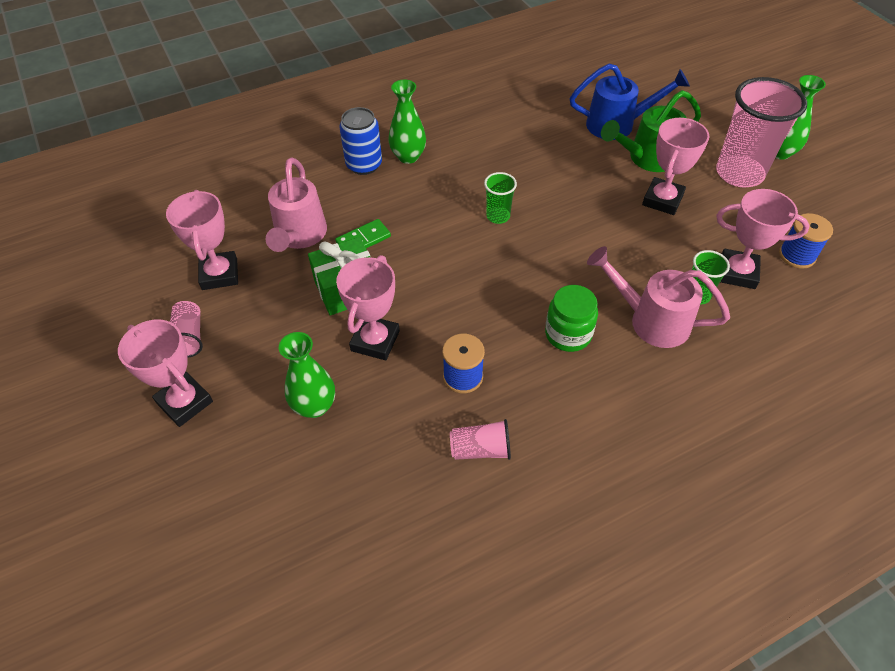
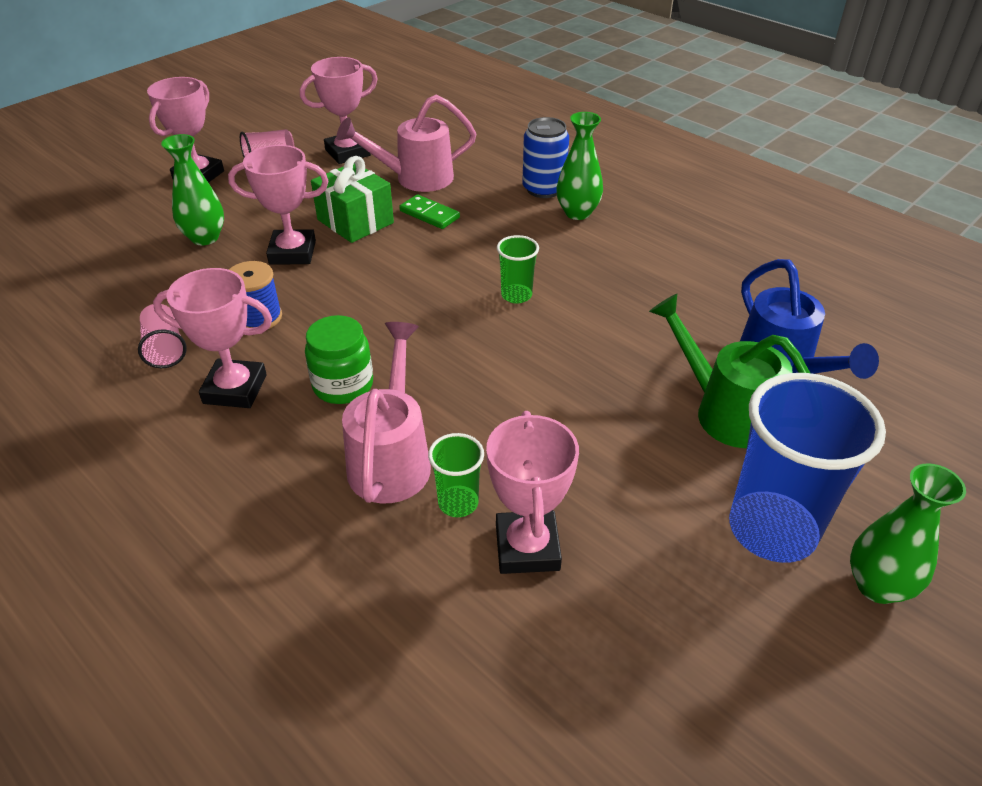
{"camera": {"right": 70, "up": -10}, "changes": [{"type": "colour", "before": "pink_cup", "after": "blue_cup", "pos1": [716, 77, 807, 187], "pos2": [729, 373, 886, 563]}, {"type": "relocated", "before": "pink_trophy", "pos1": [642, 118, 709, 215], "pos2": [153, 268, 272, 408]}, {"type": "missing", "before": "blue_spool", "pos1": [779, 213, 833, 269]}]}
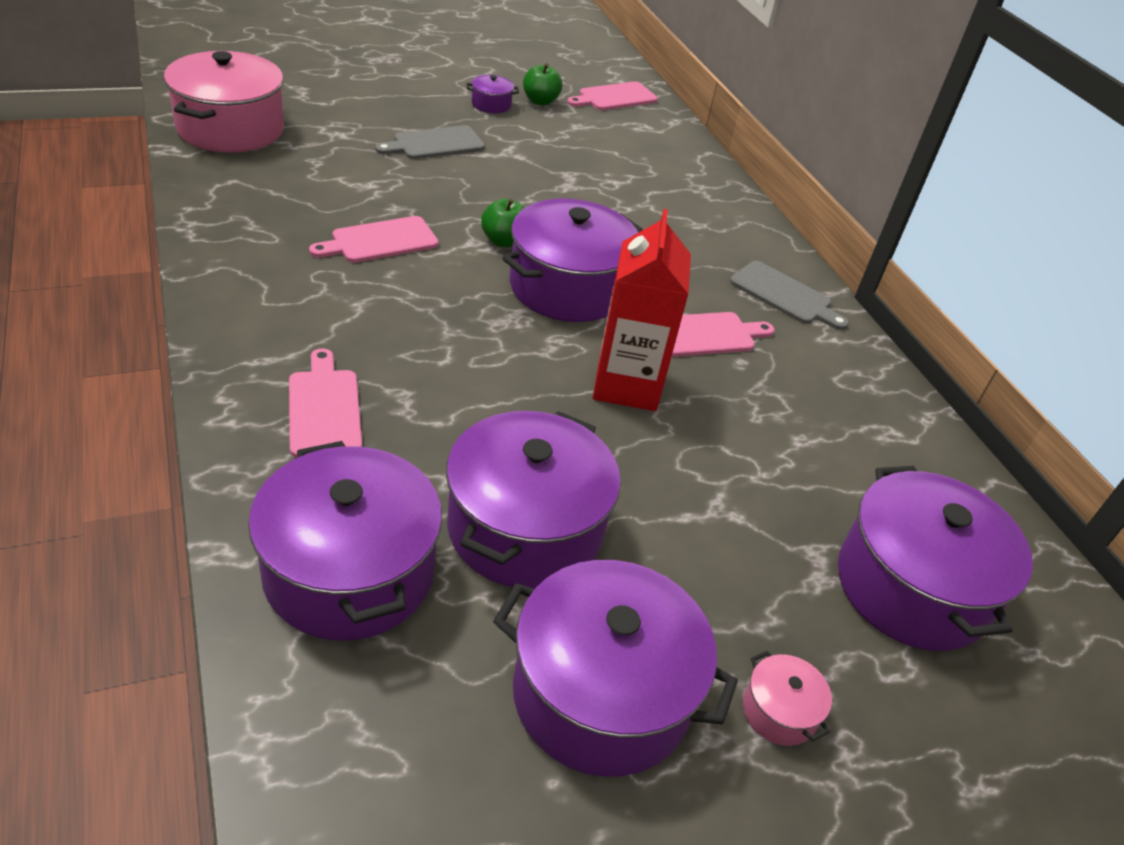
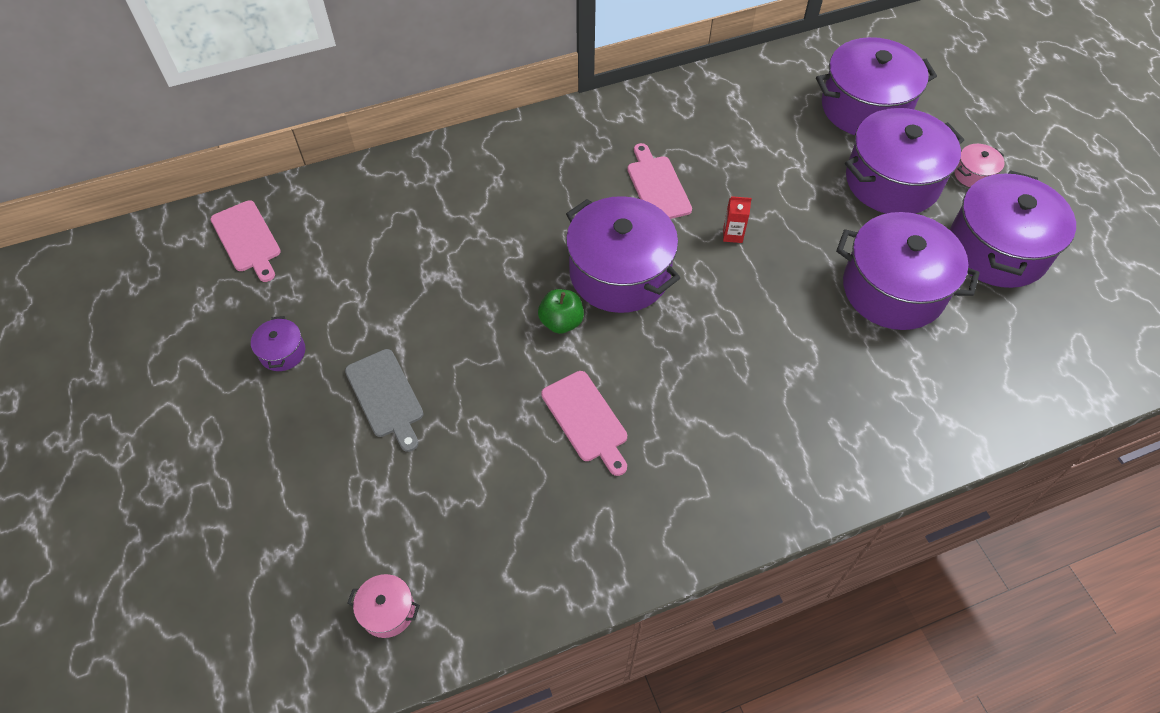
{"camera": {"right": -85, "up": 15}, "changes": [{"type": "size", "before": "pink_pot", "pos1": [164, 51, 284, 152], "pos2": [347, 574, 420, 638], "scale": 0.43}, {"type": "missing", "before": "green_apple", "pos1": [523, 63, 562, 106]}, {"type": "size", "before": "red_carton", "pos1": [593, 209, 691, 411], "pos2": [723, 196, 752, 243], "scale": 0.4}, {"type": "missing", "before": "grey_cutting_board", "pos1": [730, 261, 849, 330]}, {"type": "missing", "before": "pink_cutting_board", "pos1": [289, 348, 362, 458]}, {"type": "relocated", "before": "purple_pot", "pos1": [248, 441, 442, 641], "pos2": [845, 108, 964, 214]}]}
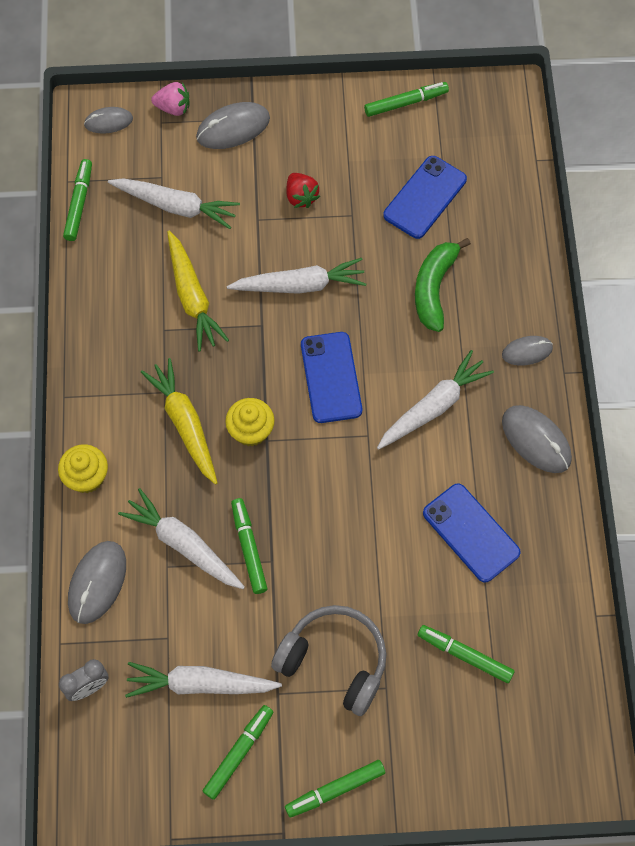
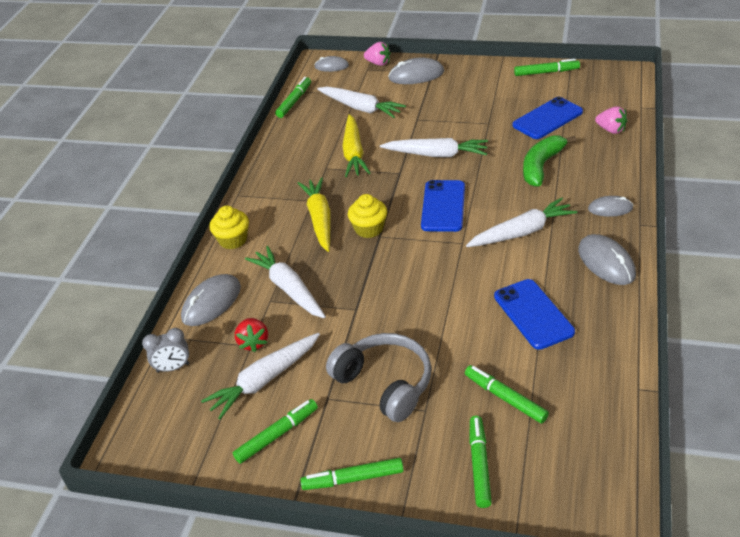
{"camera": {"right": 20, "up": -25}, "changes": [{"type": "relocated", "before": "red_strawberry", "pos1": [287, 173, 320, 208], "pos2": [235, 318, 268, 352]}, {"type": "relocated", "before": "green_marker", "pos1": [231, 498, 268, 594], "pos2": [470, 416, 492, 508]}, {"type": "spun", "before": "white_carrot", "pos1": [125, 662, 282, 698], "pos2": [201, 333, 320, 420], "turn": -60}, {"type": "appeared", "after": "pink_strawberry", "pos2": [595, 106, 628, 134]}]}
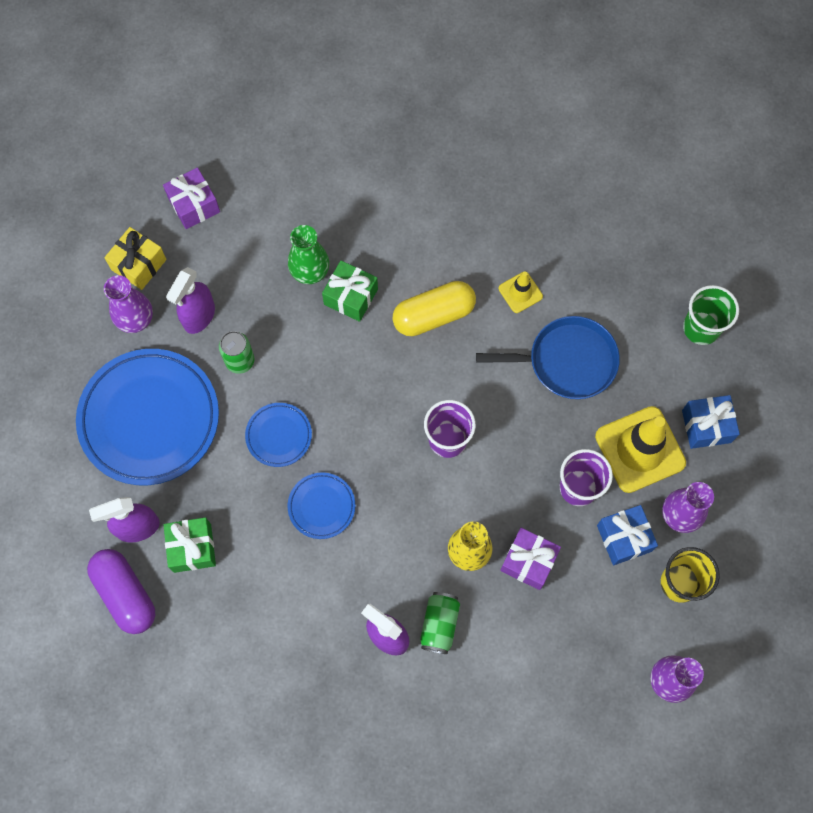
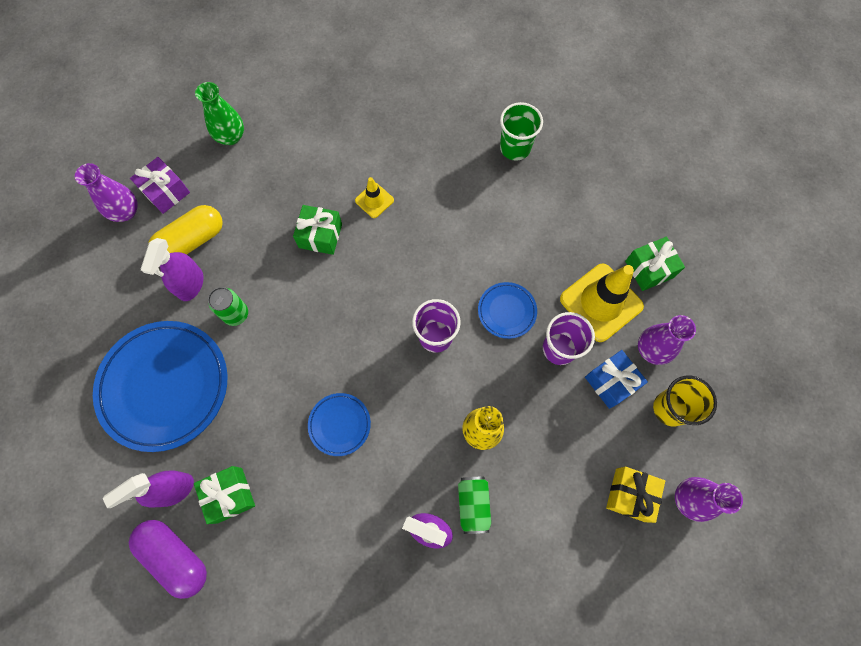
{"camera": {"right": -15, "up": 0}, "changes": [{"type": "relocated", "before": "green_vase", "pos1": [288, 225, 329, 284], "pos2": [195, 82, 244, 145]}, {"type": "relocated", "before": "yellow_gift", "pos1": [104, 227, 166, 290], "pos2": [606, 467, 665, 523]}, {"type": "relocated", "before": "yellow_traffic_cone", "pos1": [499, 271, 543, 313], "pos2": [355, 177, 394, 218]}, {"type": "relocated", "before": "purple_vase", "pos1": [104, 275, 153, 333], "pos2": [75, 163, 137, 222]}, {"type": "relocated", "before": "yellow_capsule", "pos1": [393, 281, 476, 336], "pos2": [148, 205, 223, 254]}, {"type": "relocated", "before": "green_cup", "pos1": [683, 285, 739, 345], "pos2": [500, 102, 543, 161]}, {"type": "missing", "before": "blue_pan", "pos1": [476, 316, 620, 399]}, {"type": "colour", "before": "blue_gift", "after": "green_gift", "pos1": [682, 395, 740, 449], "pos2": [625, 237, 685, 291]}, {"type": "relocated", "before": "blue_plate", "pos1": [245, 403, 312, 467], "pos2": [478, 282, 537, 339]}, {"type": "missing", "before": "purple_gift", "pos1": [500, 528, 561, 590]}]}
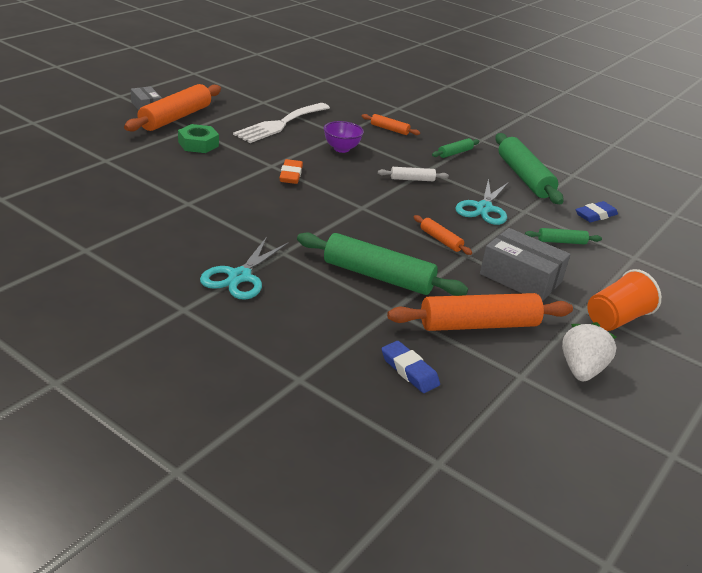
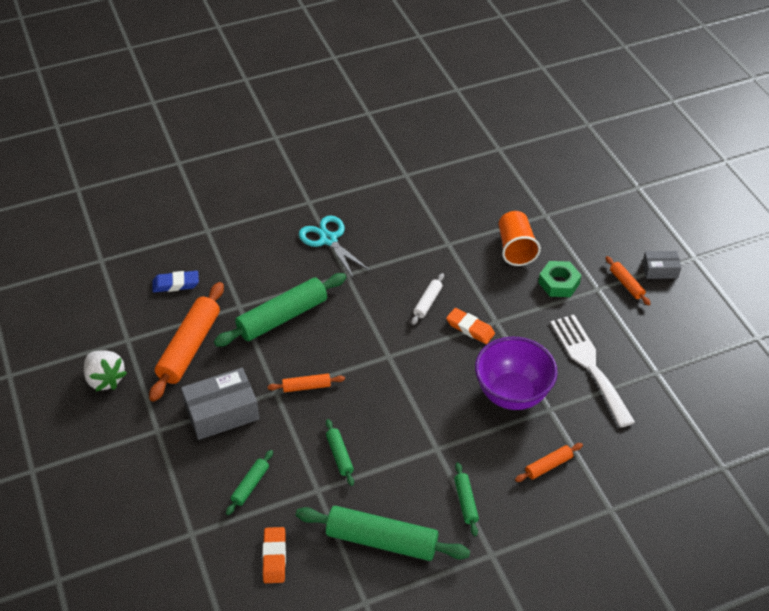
{"camera": {"right": 125, "up": 15}, "changes": [{"type": "size", "before": "orange_rolling_pin", "pos1": [124, 84, 221, 132], "pos2": [605, 256, 651, 305], "scale": 0.48}, {"type": "size", "before": "purple_bowl", "pos1": [324, 121, 364, 153], "pos2": [475, 337, 558, 410], "scale": 1.76}, {"type": "relocated", "before": "white_rolling_pin", "pos1": [378, 167, 449, 181], "pos2": [411, 273, 444, 325]}, {"type": "exchanged", "before": "turquoise_scissors", "after": "green_rolling_pin", "pos1": [455, 178, 509, 225], "pos2": [326, 419, 354, 486]}, {"type": "colour", "before": "blue_eraser", "after": "orange_eraser", "pos1": [575, 201, 618, 222], "pos2": [262, 527, 286, 583]}, {"type": "relocated", "before": "orange_cup", "pos1": [587, 269, 662, 331], "pos2": [499, 211, 541, 266]}]}
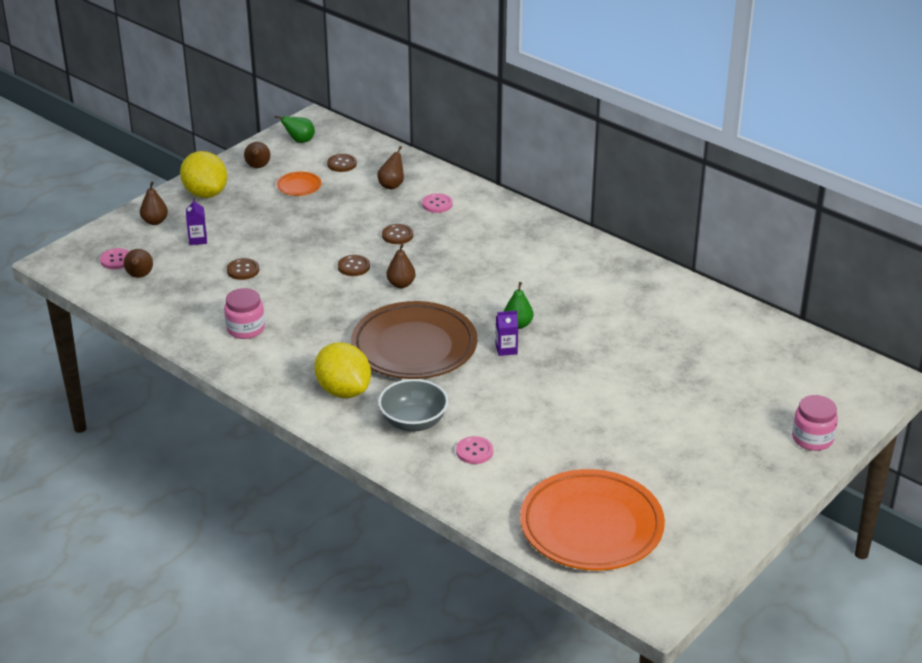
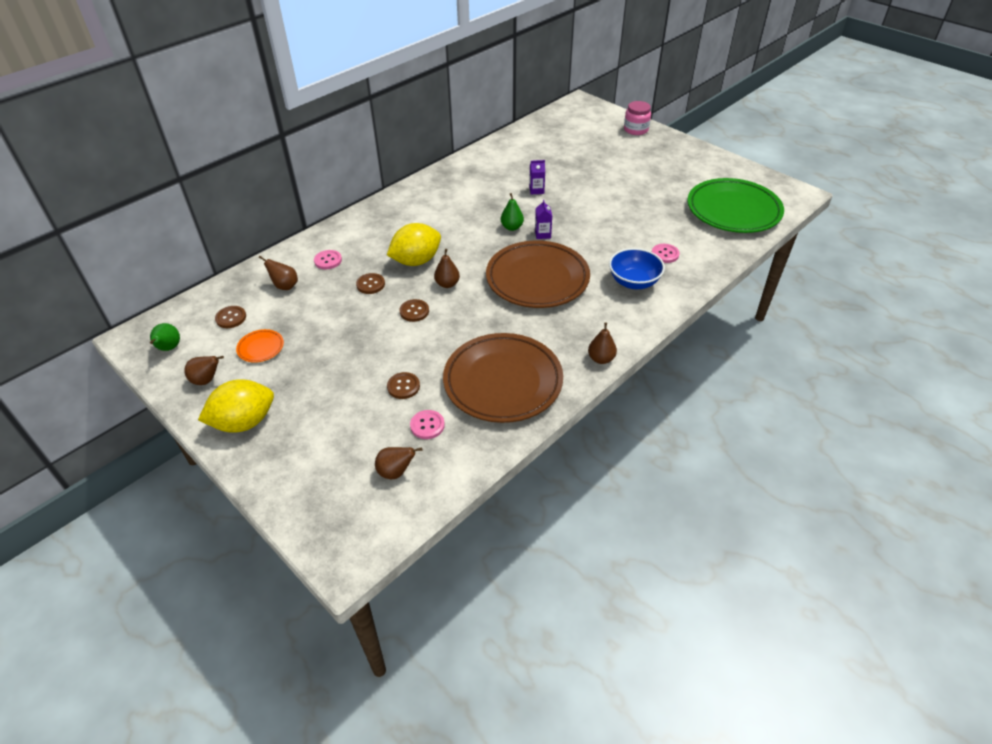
{"camera": {"right": -85, "up": 10}, "changes": [{"type": "relocated", "before": "brown_pear", "pos1": [140, 182, 168, 225], "pos2": [588, 322, 617, 364]}, {"type": "relocated", "before": "purple_carton", "pos1": [186, 199, 207, 245], "pos2": [529, 160, 545, 194]}, {"type": "relocated", "before": "pink_button", "pos1": [100, 248, 130, 269], "pos2": [410, 410, 445, 439]}, {"type": "exchanged", "before": "pink_jar", "after": "brown_plate", "pos1": [224, 288, 265, 339], "pos2": [443, 333, 563, 423]}, {"type": "relocated", "before": "yellow_lemon", "pos1": [314, 342, 371, 398], "pos2": [387, 223, 441, 266]}, {"type": "colour", "before": "grey_bowl", "after": "blue_bowl", "pos1": [378, 379, 448, 432], "pos2": [609, 248, 665, 289]}, {"type": "colour", "before": "orange_plate", "after": "green_plate", "pos1": [520, 469, 665, 570], "pos2": [687, 178, 784, 233]}]}
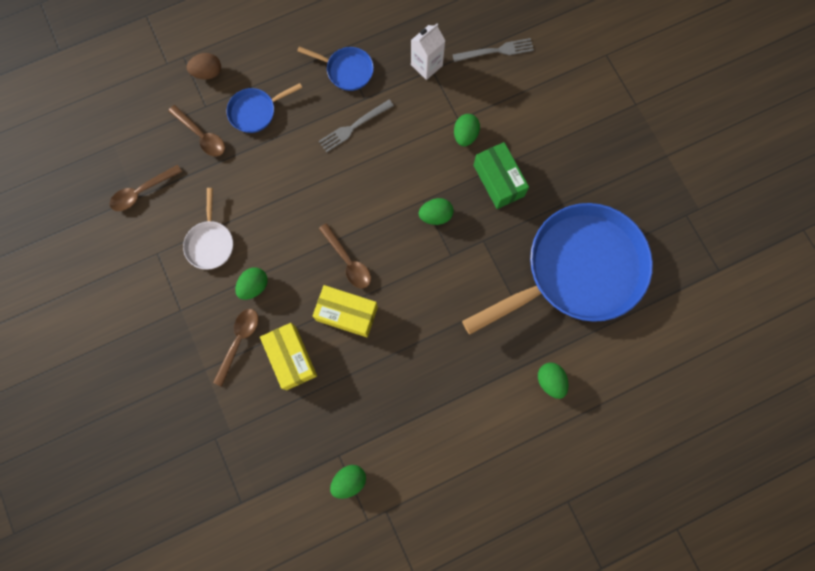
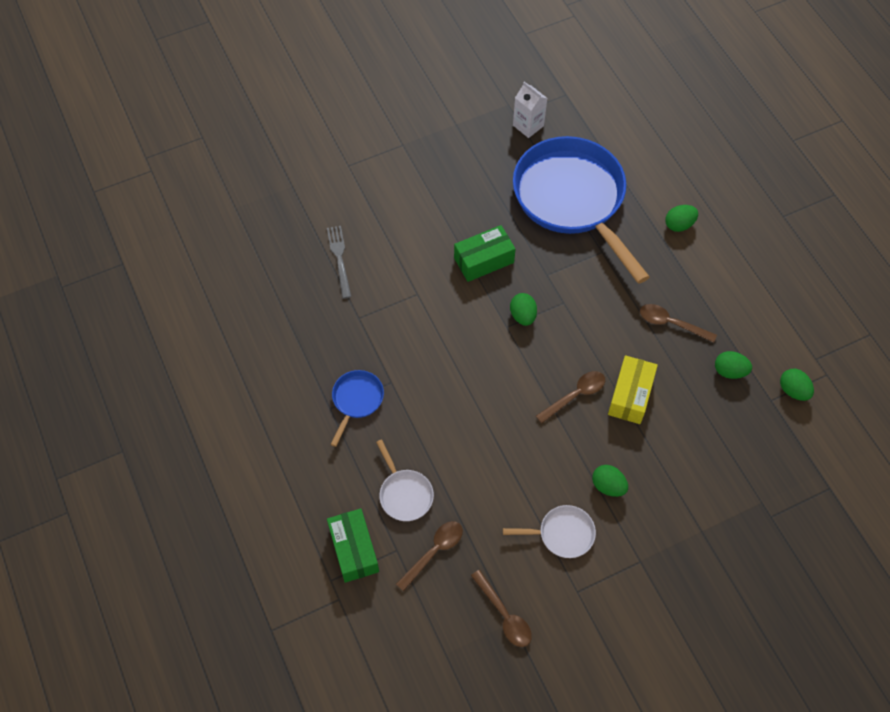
{"camera": {"right": -90, "up": -15}, "changes": [{"type": "relocated", "before": "white_carton", "pos1": [411, 24, 445, 80], "pos2": [513, 81, 547, 138]}, {"type": "exchanged", "before": "brown_egg", "after": "green_box", "pos1": [187, 53, 221, 79], "pos2": [327, 508, 379, 583]}, {"type": "colour", "before": "blue_pan", "after": "white_pan", "pos1": [227, 83, 302, 133], "pos2": [376, 439, 434, 521]}, {"type": "missing", "before": "grey_fork", "pos1": [319, 100, 394, 153]}, {"type": "relocated", "before": "green_egg", "pos1": [454, 114, 480, 146], "pos2": [715, 351, 752, 379]}, {"type": "relocated", "before": "brown_spoon", "pos1": [213, 309, 259, 387], "pos2": [640, 304, 717, 343]}, {"type": "missing", "before": "yellow_box", "pos1": [260, 323, 317, 390]}]}
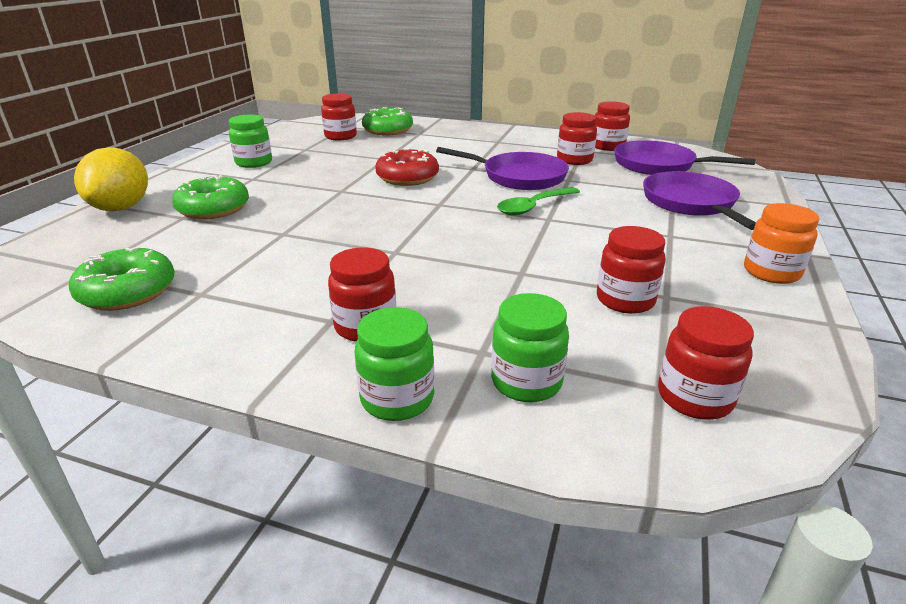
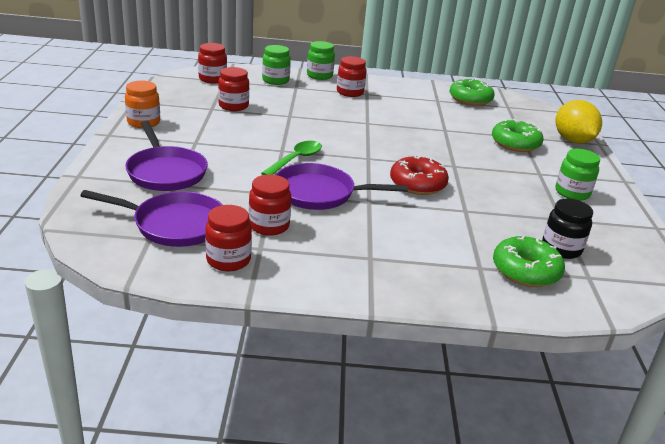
{"camera": {"right": 160, "up": 0}, "changes": [{"type": "colour", "before": "red_jar", "after": "black_jar", "pos1": [321, 93, 357, 140], "pos2": [542, 198, 593, 259]}]}
